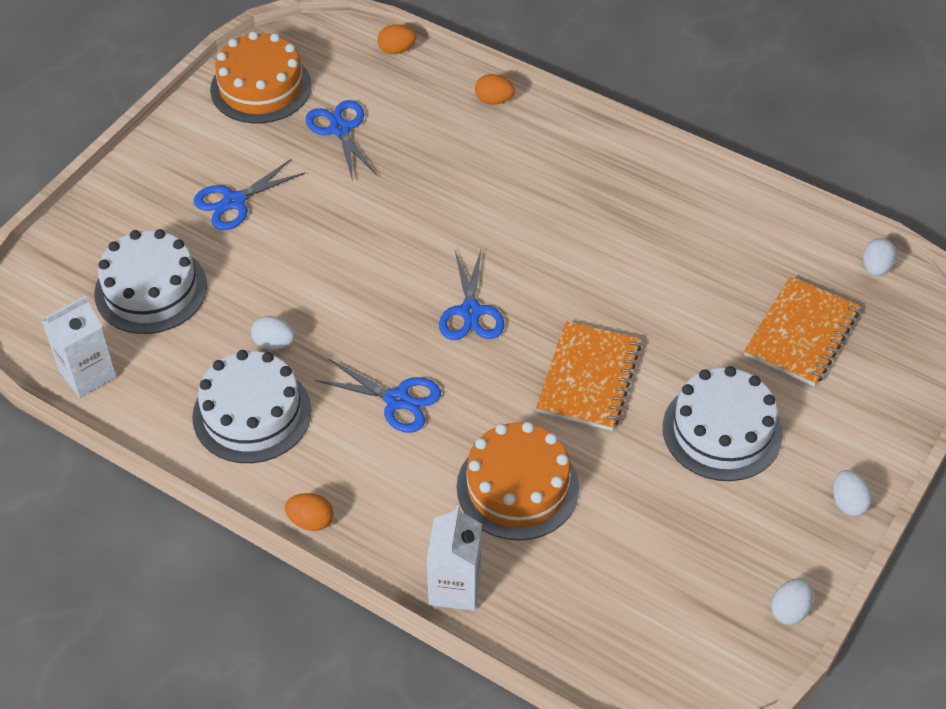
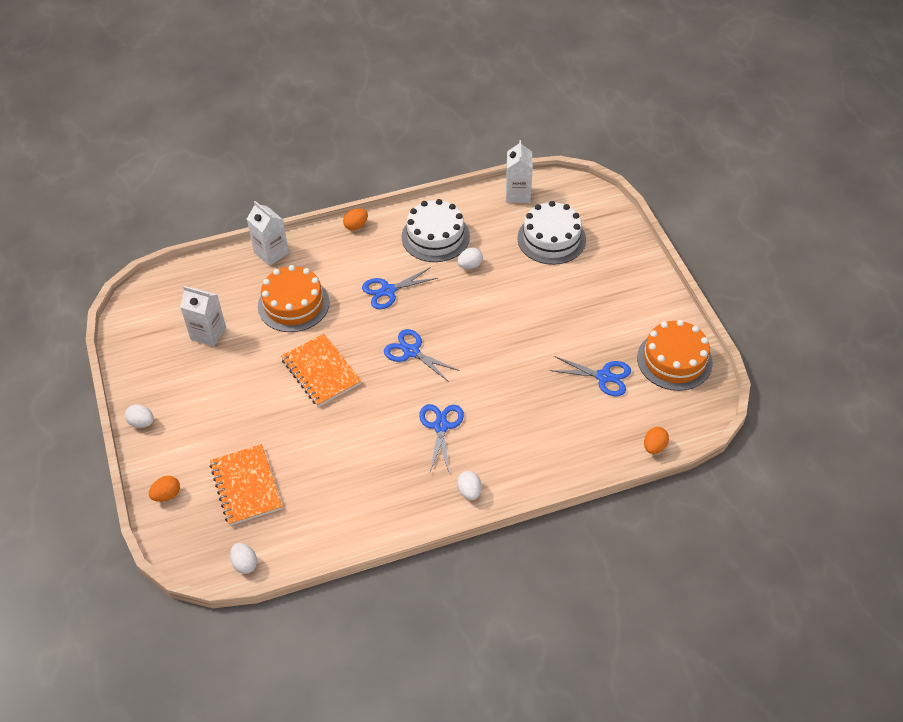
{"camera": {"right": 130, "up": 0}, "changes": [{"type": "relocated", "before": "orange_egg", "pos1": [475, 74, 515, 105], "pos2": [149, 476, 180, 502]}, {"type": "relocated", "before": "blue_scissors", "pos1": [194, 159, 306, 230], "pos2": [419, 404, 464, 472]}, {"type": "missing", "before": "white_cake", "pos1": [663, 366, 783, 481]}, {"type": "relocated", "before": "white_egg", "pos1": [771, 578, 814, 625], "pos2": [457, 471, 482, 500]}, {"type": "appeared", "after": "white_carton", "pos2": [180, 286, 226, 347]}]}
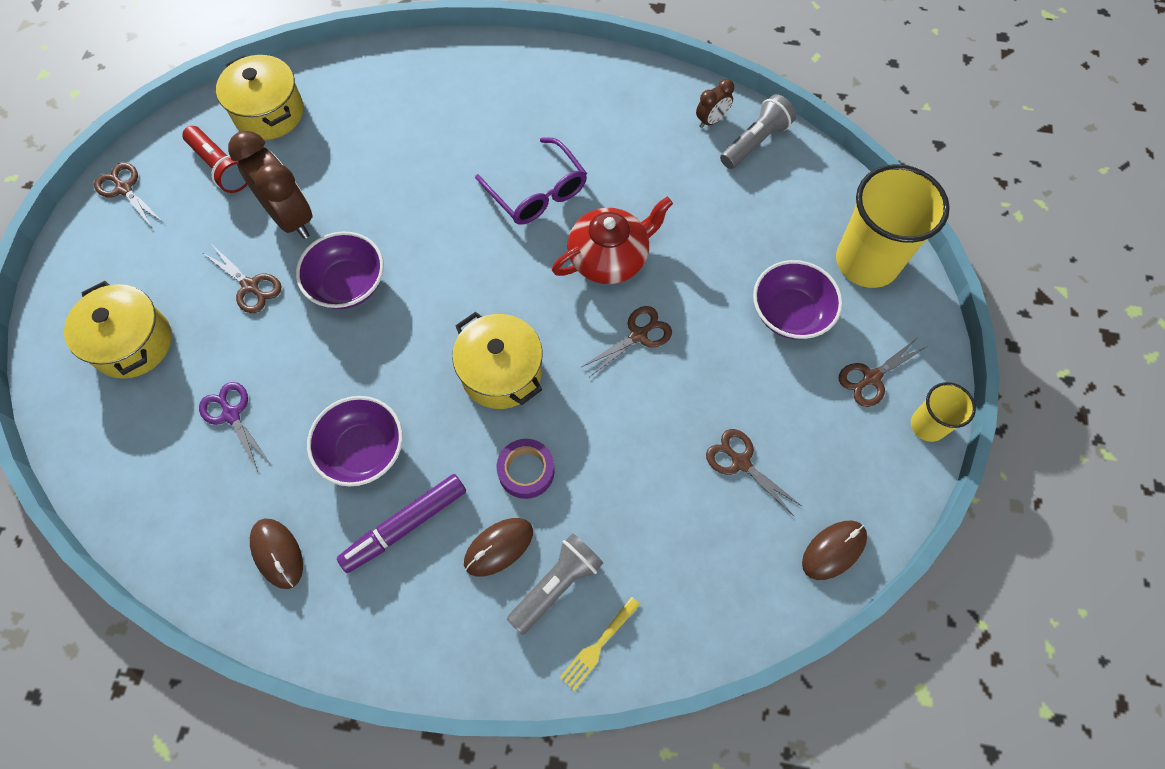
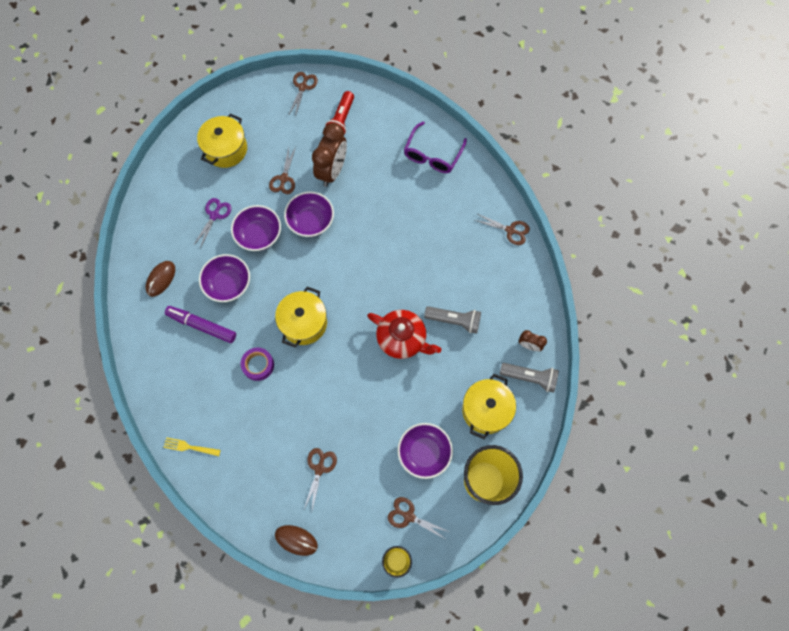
{"camera": {"right": 60, "up": 5}, "changes": [{"type": "relocated", "before": "yellow_pot", "pos1": [216, 55, 303, 140], "pos2": [462, 374, 516, 439]}, {"type": "relocated", "before": "purple_glasses", "pos1": [475, 137, 587, 224], "pos2": [404, 122, 467, 173]}, {"type": "relocated", "before": "brown_scissors", "pos1": [582, 306, 672, 377], "pos2": [475, 213, 530, 245]}, {"type": "missing", "before": "brown_mouse", "pos1": [464, 518, 533, 577]}, {"type": "relocated", "before": "grey_flashlight", "pos1": [507, 533, 603, 635], "pos2": [424, 306, 481, 334]}, {"type": "appeared", "after": "purple_bowl", "pos2": [231, 205, 281, 251]}]}
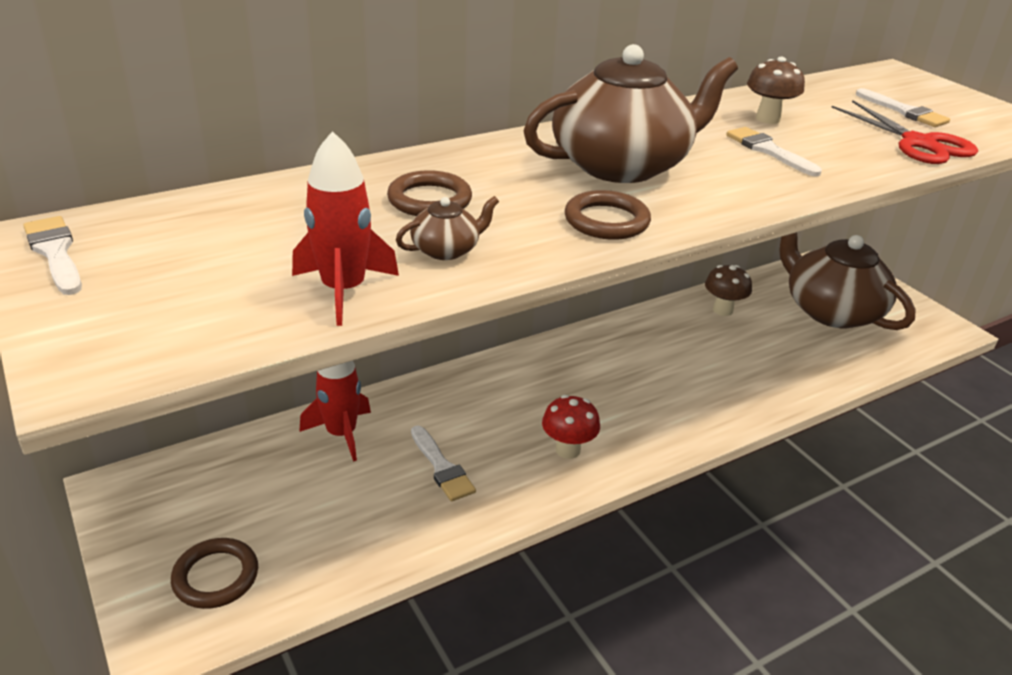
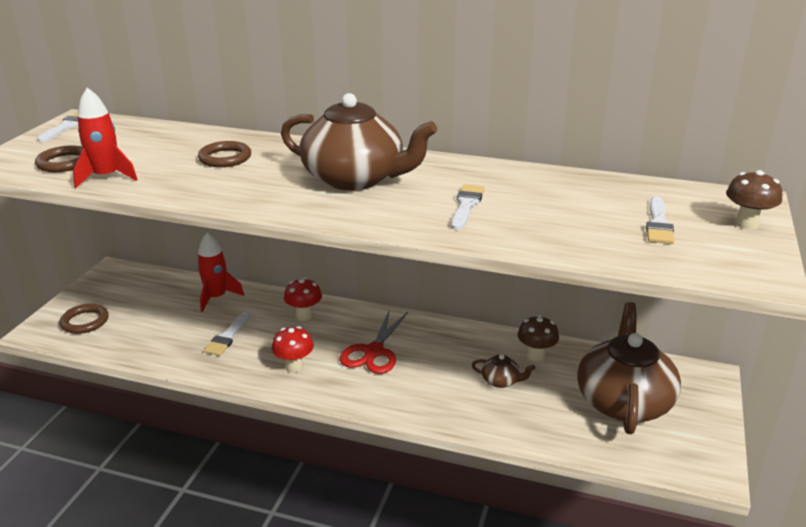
{"camera": {"right": 50, "up": -5}, "changes": [{"type": "relocated", "before": "brown_mushroom", "pos1": [747, 57, 805, 124], "pos2": [726, 170, 782, 230]}, {"type": "relocated", "before": "red_scissors", "pos1": [832, 100, 978, 164], "pos2": [340, 310, 408, 374]}, {"type": "relocated", "before": "brown_ring", "pos1": [565, 190, 651, 240], "pos2": [35, 145, 83, 172]}, {"type": "relocated", "before": "brown_teapot", "pos1": [396, 196, 499, 260], "pos2": [472, 354, 535, 388]}, {"type": "appeared", "after": "red_mushroom", "pos2": [284, 278, 322, 320]}]}
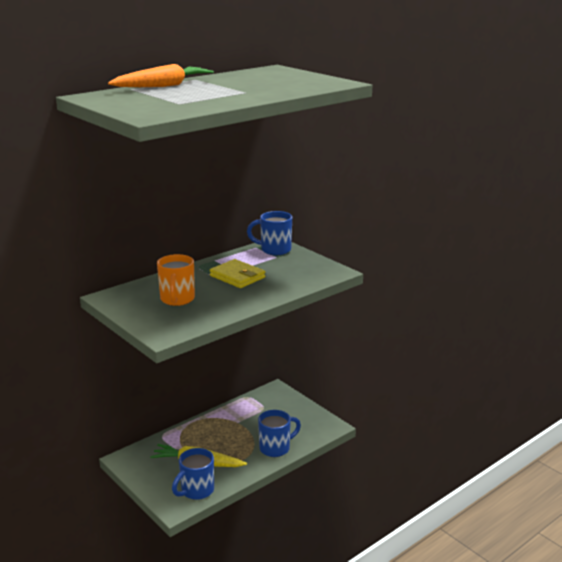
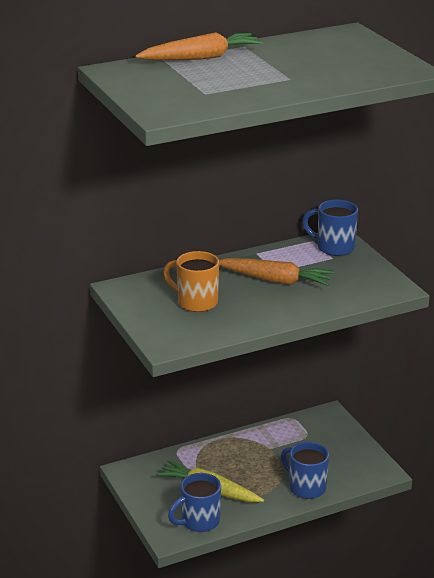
{"camera": {"right": 15, "up": 5}, "changes": [{"type": "spun", "before": "orange_mug", "pos1": [157, 254, 195, 306], "pos2": [163, 251, 219, 312], "turn": 105}, {"type": "exchanged", "before": "yellow_wallet", "after": "orange_carrot", "pos1": [210, 259, 265, 288], "pos2": [219, 258, 334, 286]}, {"type": "spun", "before": "blue_mug", "pos1": [258, 410, 301, 457], "pos2": [281, 442, 329, 499], "turn": -120}]}
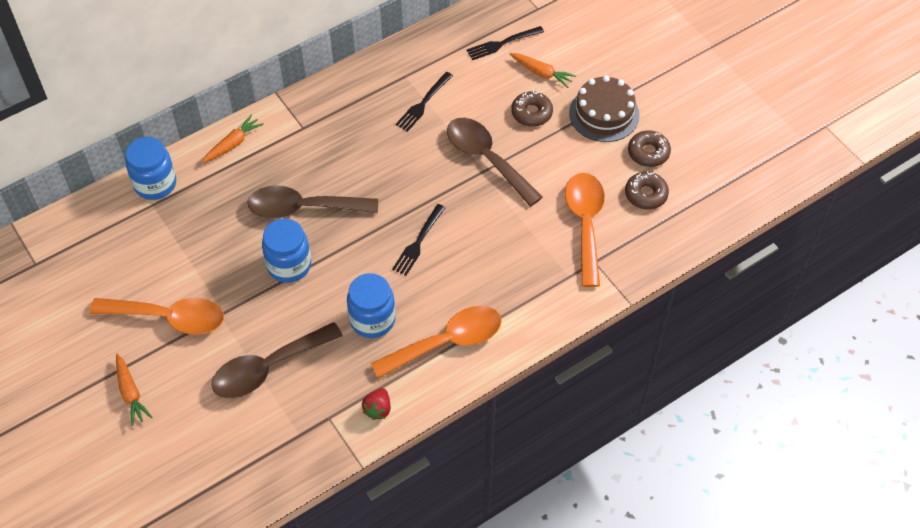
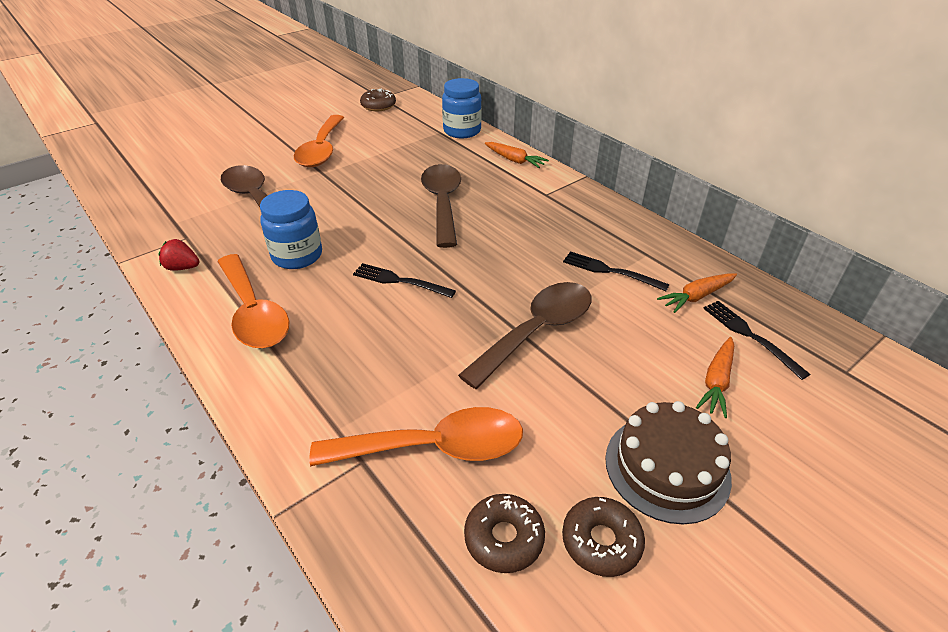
{"camera": {"right": 85, "up": -15}, "changes": [{"type": "relocated", "before": "brown_donut", "pos1": [511, 91, 553, 127], "pos2": [360, 89, 396, 111]}, {"type": "missing", "before": "blue_jar", "pos1": [262, 219, 311, 283]}, {"type": "relocated", "before": "orange_carrot", "pos1": [116, 354, 152, 426], "pos2": [657, 273, 737, 313]}]}
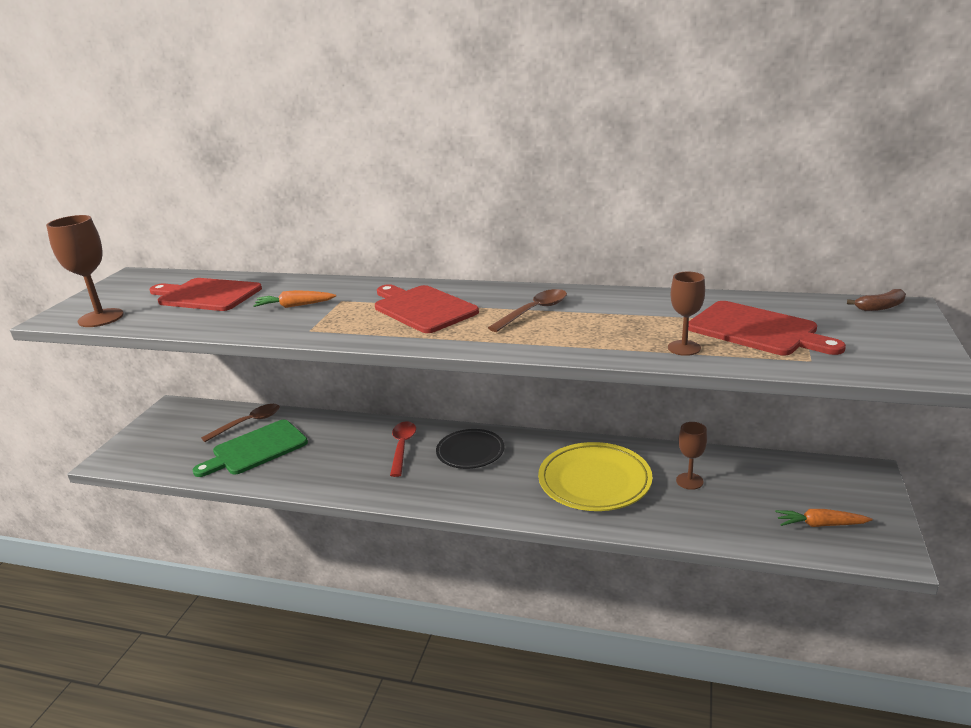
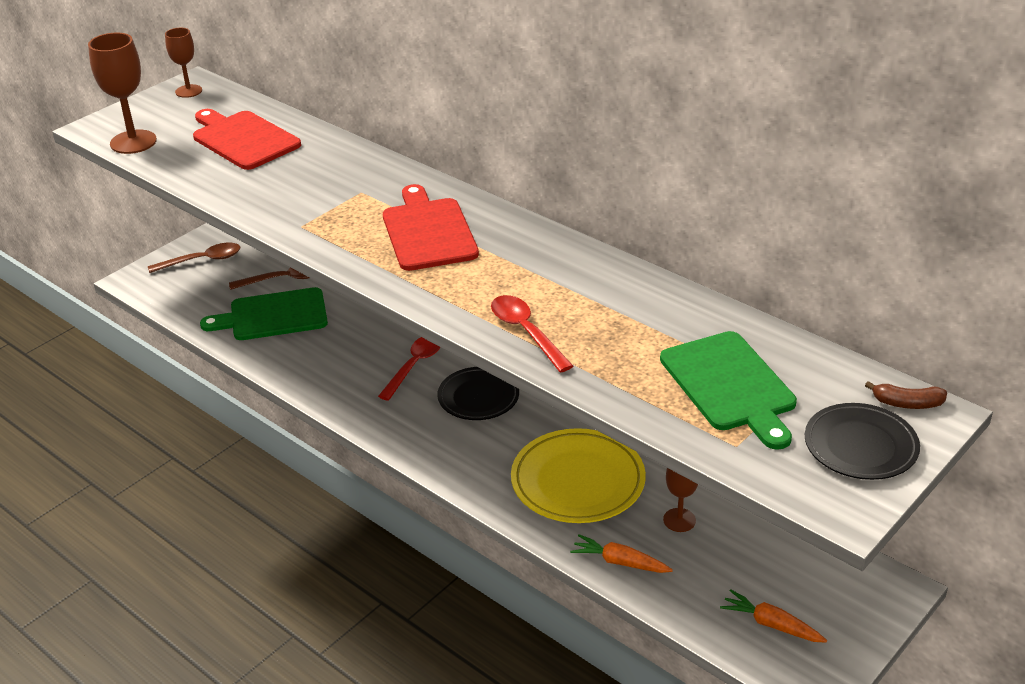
{"camera": {"right": 25, "up": 10}, "changes": [{"type": "relocated", "before": "brown_goblet", "pos1": [668, 272, 705, 356], "pos2": [165, 28, 202, 98]}, {"type": "relocated", "before": "brown_spoon", "pos1": [488, 289, 567, 332], "pos2": [148, 243, 240, 273]}, {"type": "relocated", "before": "orange_carrot", "pos1": [253, 290, 336, 308], "pos2": [570, 534, 673, 573]}, {"type": "colour", "before": "red_cutting_board", "after": "green_cutting_board", "pos1": [688, 301, 846, 355], "pos2": [660, 331, 797, 450]}, {"type": "appeared", "after": "red_spoon", "pos2": [491, 295, 573, 373]}, {"type": "appeared", "after": "black_plate", "pos2": [805, 403, 920, 480]}]}
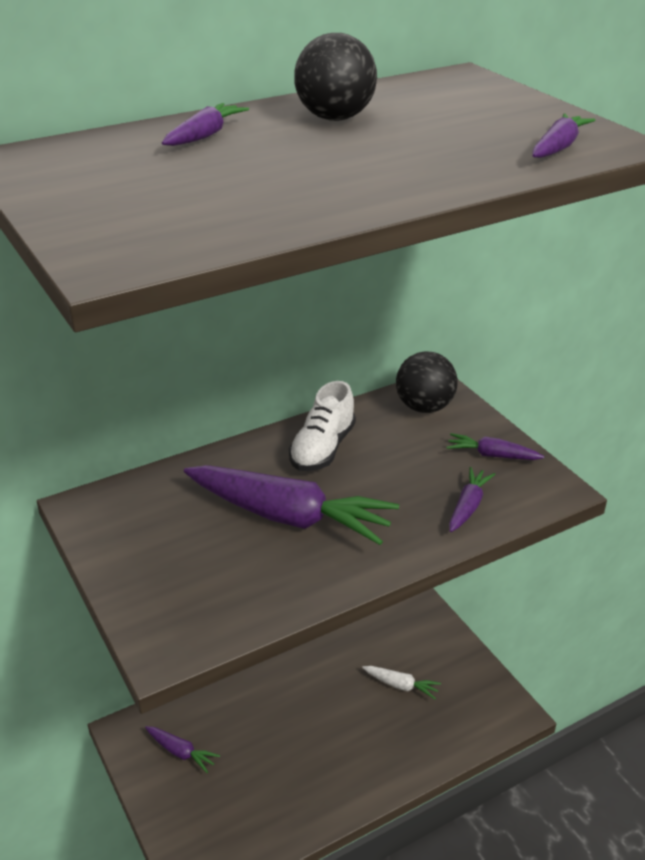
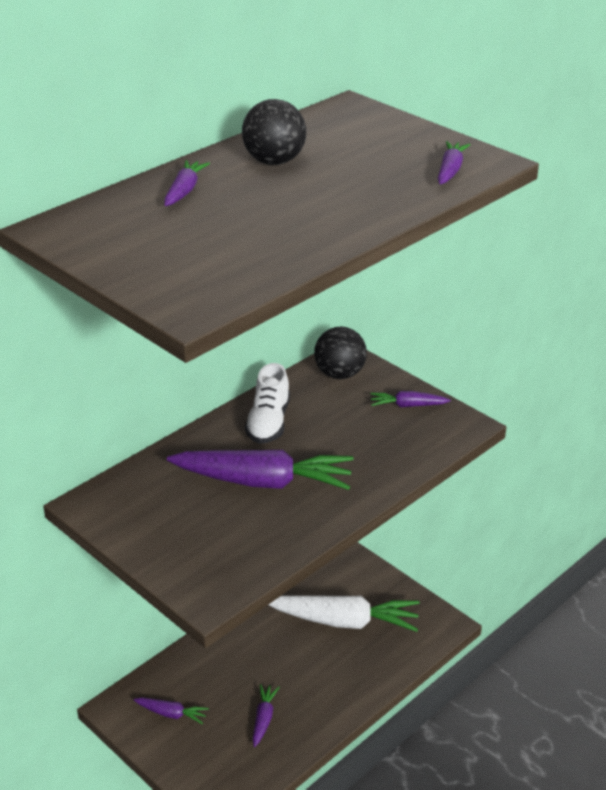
{"camera": {"right": -15, "up": 0}, "changes": [{"type": "relocated", "before": "purple_carrot", "pos1": [449, 467, 495, 532], "pos2": [252, 684, 280, 747]}, {"type": "size", "before": "white_carrot", "pos1": [362, 666, 441, 699], "pos2": [268, 595, 419, 632], "scale": 2.16}]}
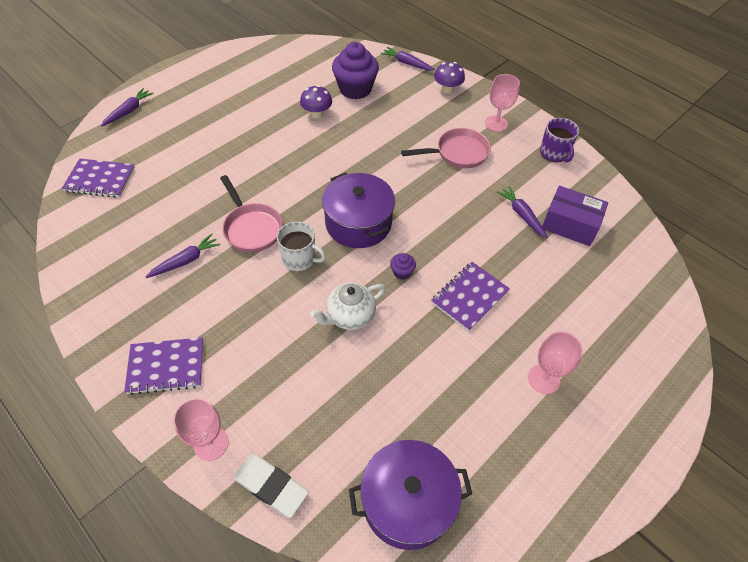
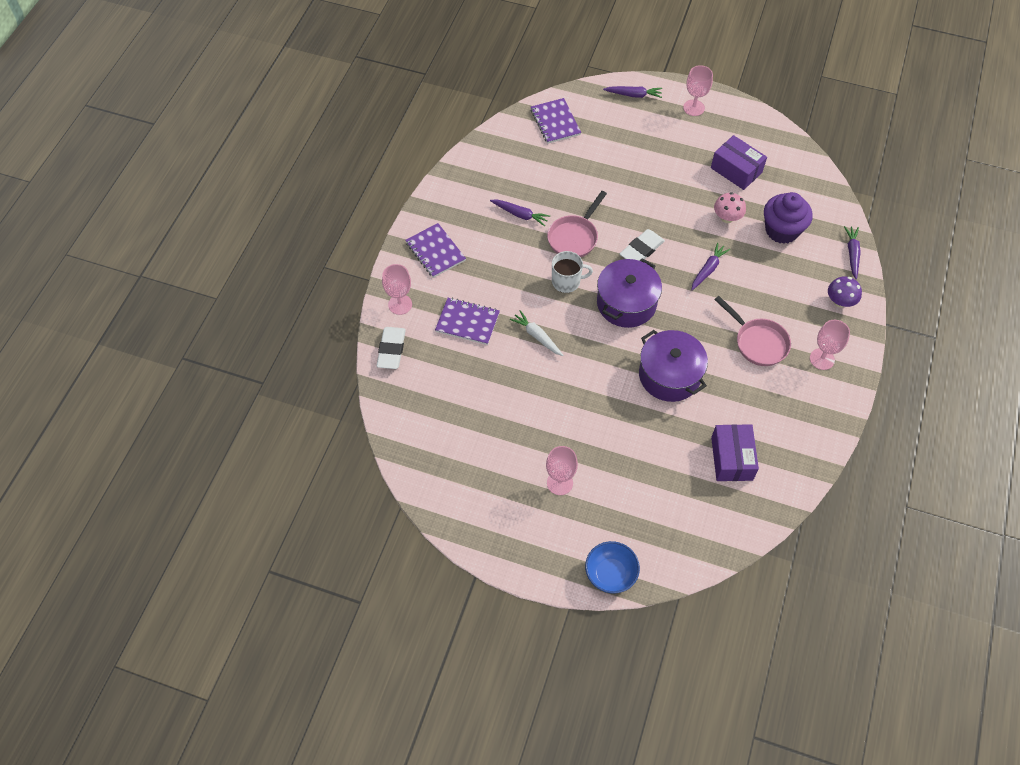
{"camera": {"right": 65, "up": 5}, "changes": [{"type": "colour", "before": "purple_mushroom", "after": "pink_mushroom", "pos1": [300, 85, 332, 119], "pos2": [714, 192, 746, 223]}, {"type": "missing", "before": "purple_mug", "pos1": [540, 118, 579, 162]}, {"type": "relocated", "before": "purple_carrot", "pos1": [497, 186, 548, 238], "pos2": [691, 243, 730, 290]}, {"type": "spun", "before": "white_mug", "pos1": [277, 221, 326, 271], "pos2": [552, 251, 593, 293], "turn": -90}, {"type": "missing", "before": "purple_cupcake", "pos1": [390, 253, 416, 279]}, {"type": "relocated", "before": "purple_notebook", "pos1": [431, 262, 510, 331], "pos2": [435, 298, 500, 345]}, {"type": "exchanged", "before": "white_teapot", "after": "white_carrot", "pos1": [310, 282, 386, 330], "pos2": [510, 310, 563, 356]}, {"type": "relocated", "before": "purple_pot", "pos1": [349, 440, 472, 550], "pos2": [639, 330, 708, 402]}, {"type": "appeared", "after": "pink_goblet", "pos2": [683, 65, 713, 116]}, {"type": "appeared", "after": "purple_box", "pos2": [711, 135, 767, 190]}, {"type": "appeared", "after": "white_eraser", "pos2": [620, 229, 665, 261]}, {"type": "appeared", "after": "blue_bowl", "pos2": [585, 541, 640, 593]}]}
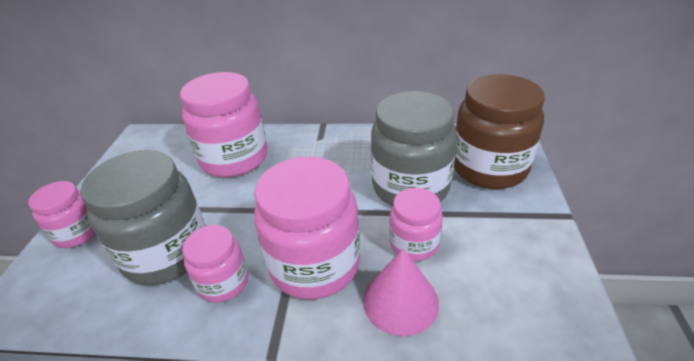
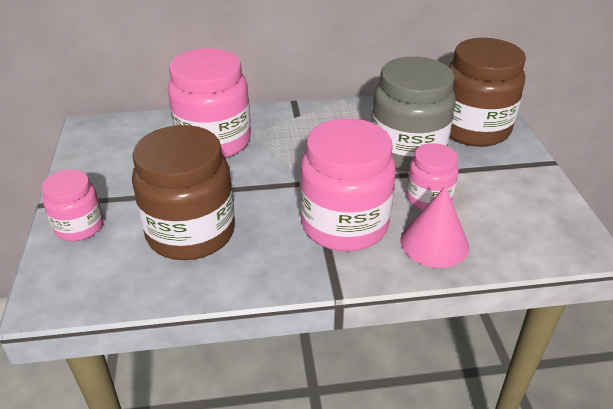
{"camera": {"right": -15, "up": 0}, "changes": [{"type": "colour", "before": "grey_jar", "after": "brown_jar", "pos1": [80, 150, 205, 285], "pos2": [132, 125, 235, 260]}, {"type": "missing", "before": "pink_jar", "pos1": [182, 225, 248, 303]}]}
